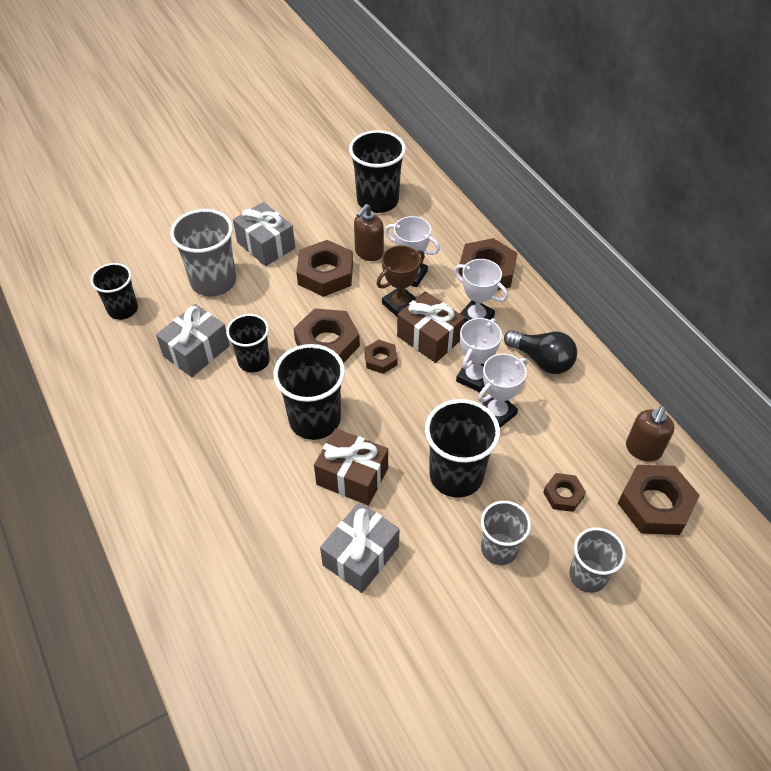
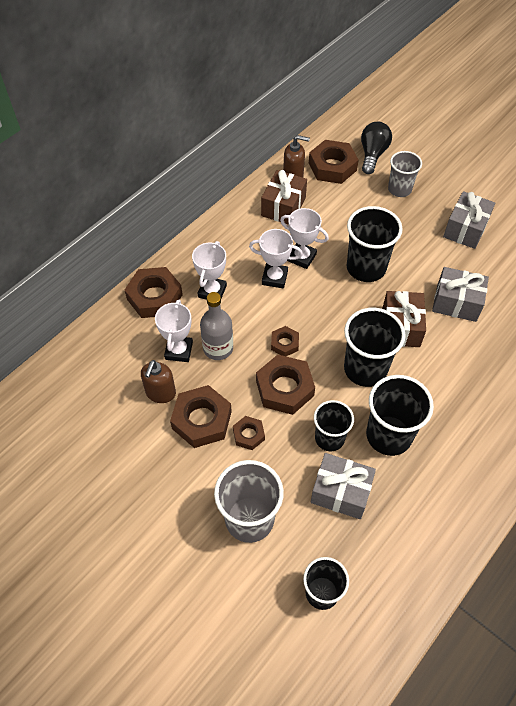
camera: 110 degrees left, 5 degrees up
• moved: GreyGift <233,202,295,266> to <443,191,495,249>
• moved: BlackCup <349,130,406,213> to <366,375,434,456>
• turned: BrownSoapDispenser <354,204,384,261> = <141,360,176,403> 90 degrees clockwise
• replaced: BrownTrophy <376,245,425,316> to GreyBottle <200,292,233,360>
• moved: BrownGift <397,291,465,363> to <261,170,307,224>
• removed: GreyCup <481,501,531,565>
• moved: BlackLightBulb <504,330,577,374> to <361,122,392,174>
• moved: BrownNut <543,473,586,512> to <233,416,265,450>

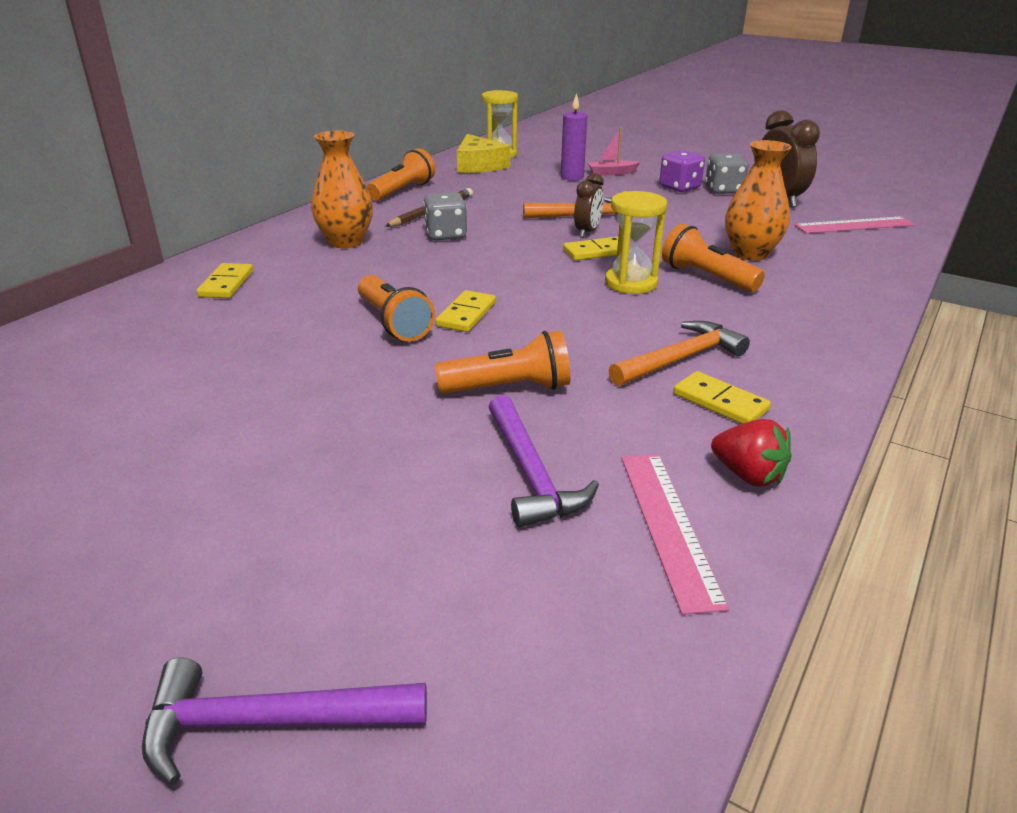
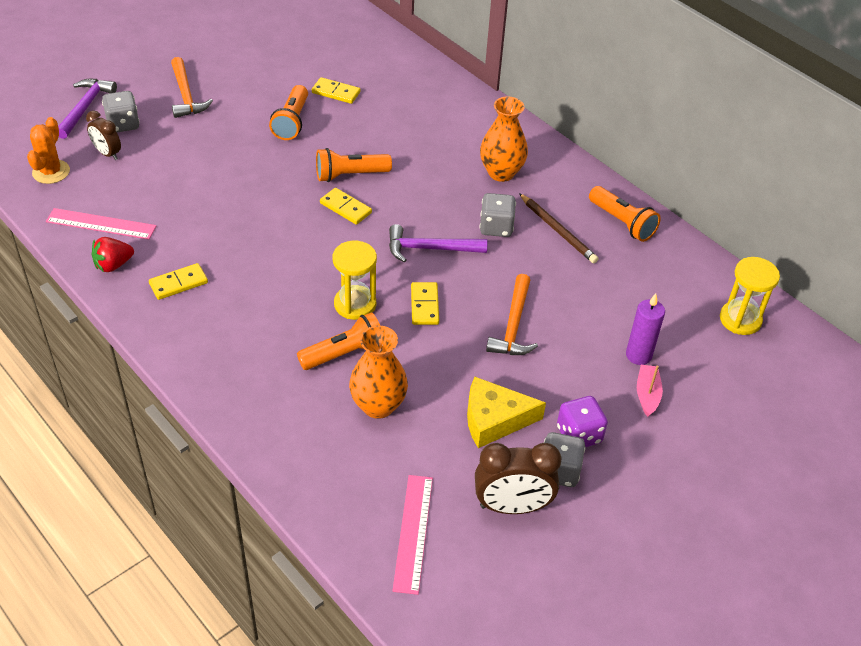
camera: 105 degrees right, 15 degrees up
• moved: YellowDomino <197,263,253,298> to <312,77,361,104>
• moved: OrangeFlashlight <435,331,570,394> to <269,85,308,140>
• moved: YellowCheese <457,134,510,173> to <467,377,546,448>
• moved: PurpleHammer <489,395,599,527> to <389,224,488,262>
• moved: BrownClock <574,173,604,237> to <86,111,121,160>
• moved: OrangeHammer <609,321,750,386> to <171,57,213,118>
• added: OrangeCactus <27,117,70,184>
• added: GreyDice <102,91,140,133>

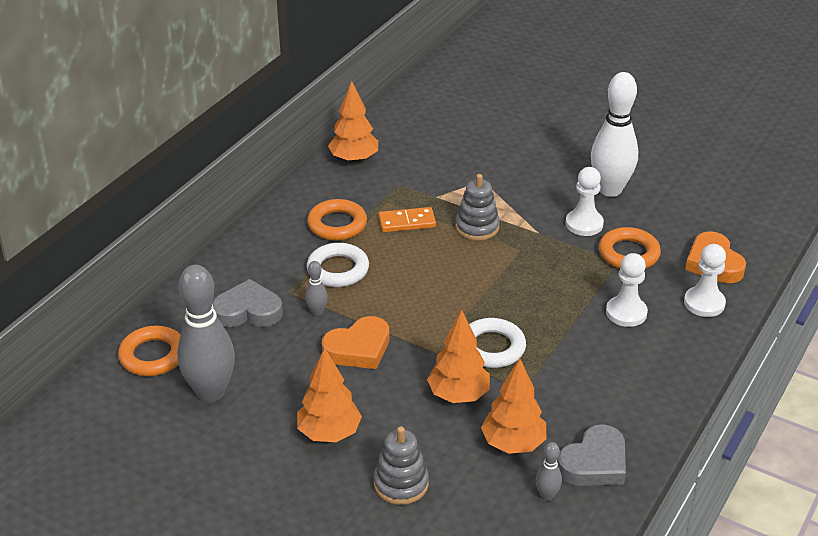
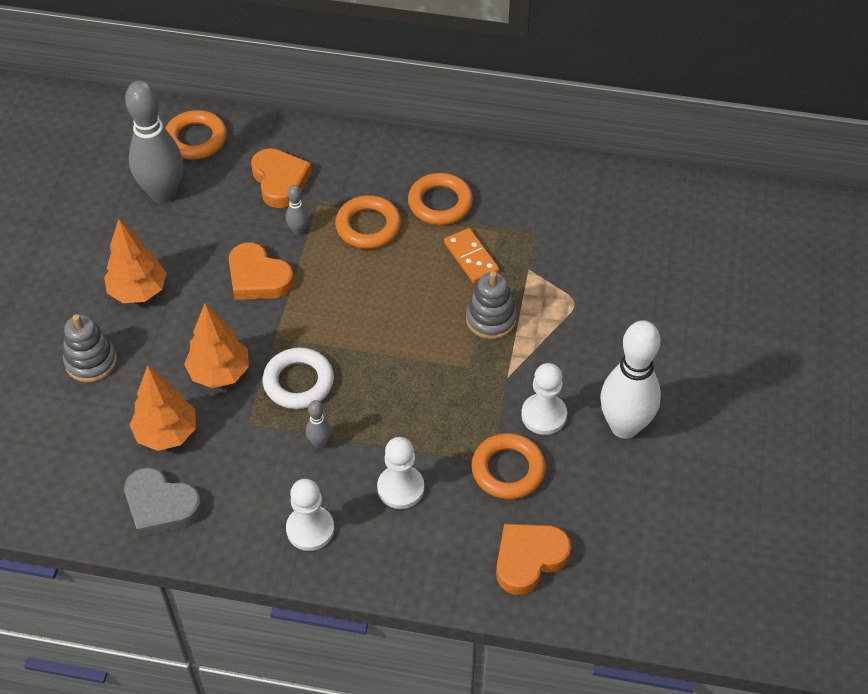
camera: 70 degrees right, 15 degrees up
• recoloured: GreyHeart <212,279,283,327> to OrangeHeart <251,148,312,208>
• recoloured: WhiteRing <307,243,369,287> to OrangeRing <335,195,401,249>
• removed: OrangeTree <328,81,378,163>
• moved: GreyBowlingPin <536,442,562,501> to <306,400,331,448>
• moved: WhitePawn <684,244,726,317> to <286,479,334,551>

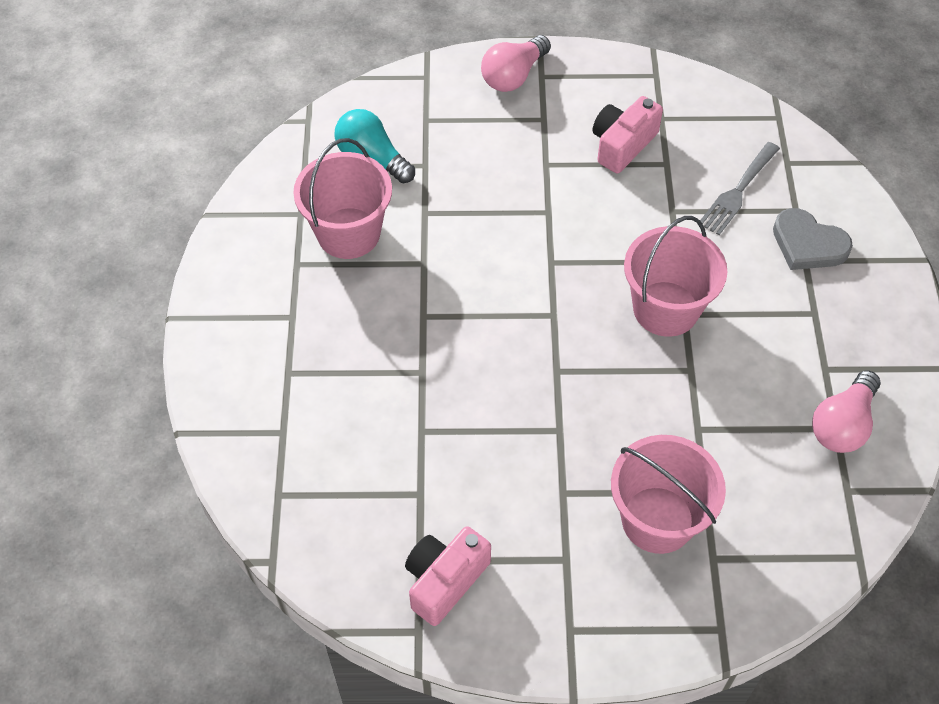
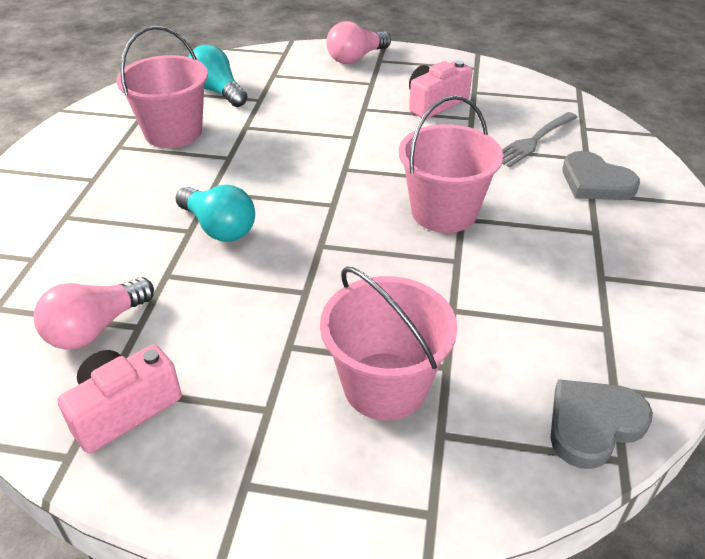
camera: 10 degrees right, 15 degrees down
• moved: PinkLightBulb <812,370,880,453> to <34,277,154,350>
• added: TurquoiseLightBulb <175,185,255,242>
• added: GreyHeart <550,379,653,469>

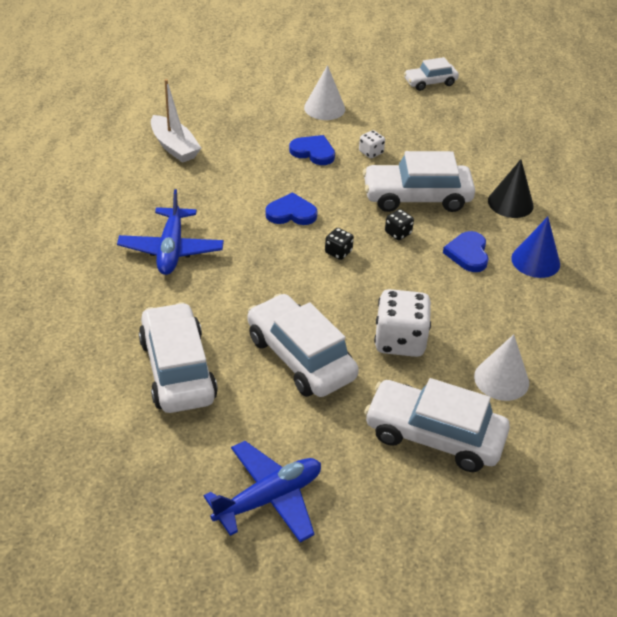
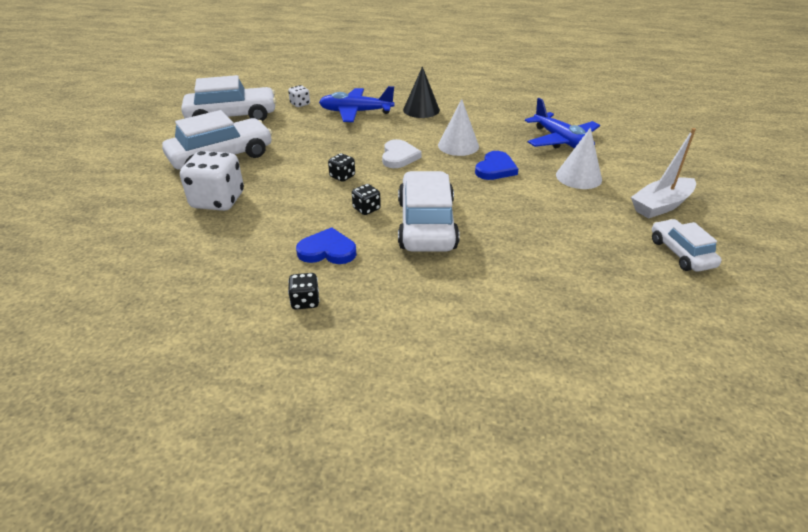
camera: 95 degrees right, 5 degrees down
• moved: WhiteBoat <151,79,201,163> to <631,128,696,219>
• moved: BluePlane <203,441,321,543> to <525,98,600,148>
• recoloured: BlueHeart <265,192,318,225> to WhiteHeart <382,139,422,168>
• moved: WhiteDice <359,130,385,158> to <288,85,310,107>
• removed: WhiteCar <364,378,510,472>
• moved: WhiteCone <474,334,529,401> to <438,99,479,156>
• moved: BlackCone <488,159,534,218> to <403,67,440,118>
• replaced: BlueCone <511,217,560,278> to BlackDice <288,273,319,310>

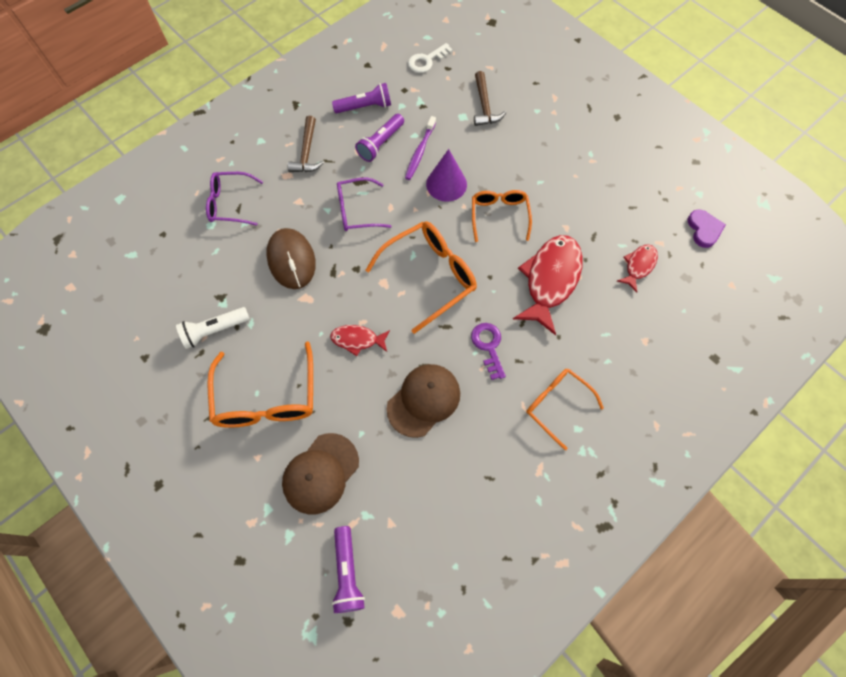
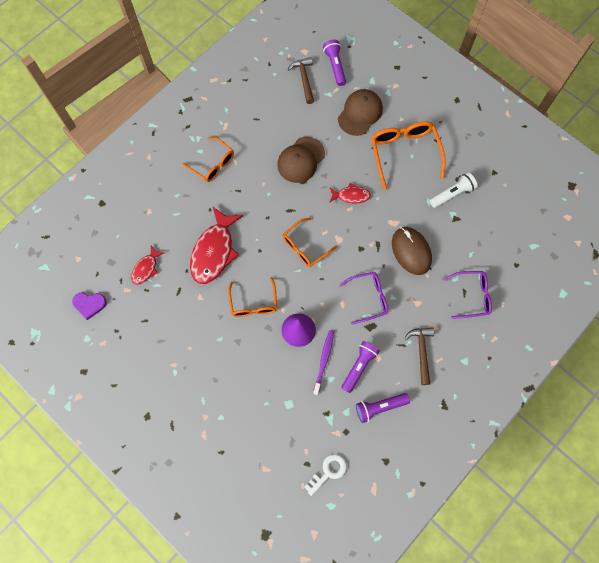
camera: 175 degrees right, 5 degrees up
• resized: OrangeGlasses <365,221,477,334> = <283,218,337,267> x0.65
• removed: PurpleKey <471,323,506,380>
• moved: BrownHammer <474,71,506,126> to <288,57,314,104>
• turned: PurpleHeart <688,210,726,248> = <72,292,107,320> 75 degrees counterclockwise

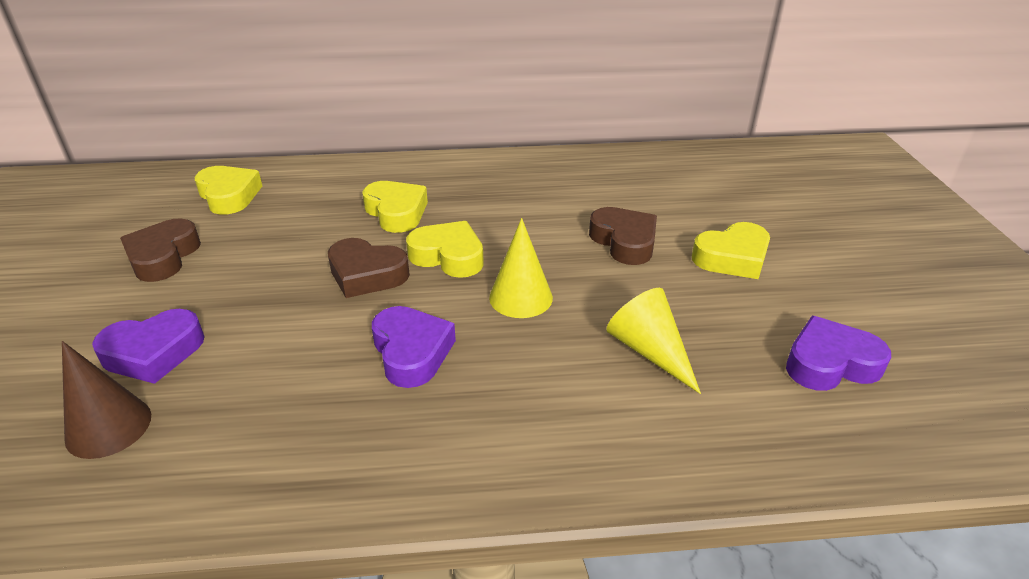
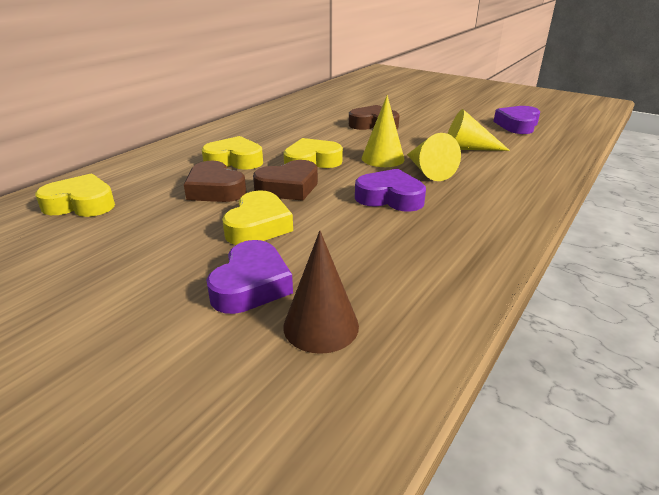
camera: 50 degrees left, 5 degrees down
• moved: BrownHeart <120,218,201,282> to <184,161,246,202>
• moved: YellowHeart <692,222,770,279> to <222,190,293,245>
• added: YellowCone <407,133,461,181>

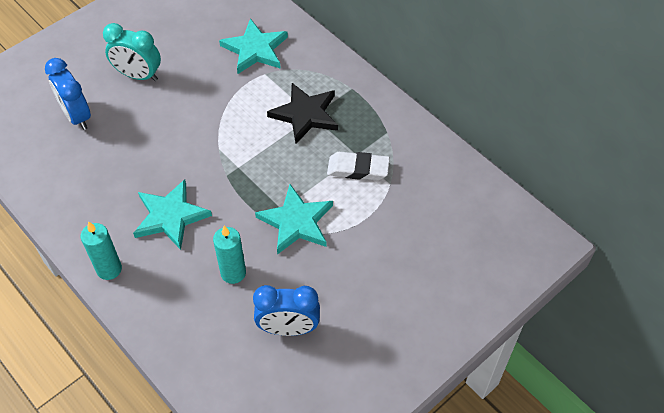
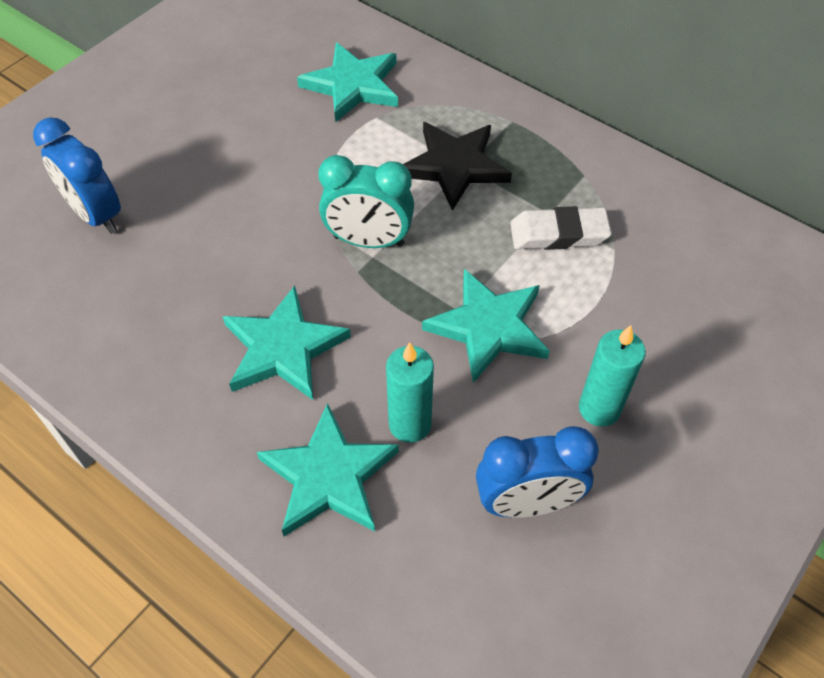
camera: 10 degrees left, 0 degrees up
• moved: TurquoiseCandle <81,221,122,280> to <579,325,646,427>
• moved: TurquoiseClock <103,23,161,81> to <318,155,414,248>
• added: TurquoiseStar <257,403,399,536>

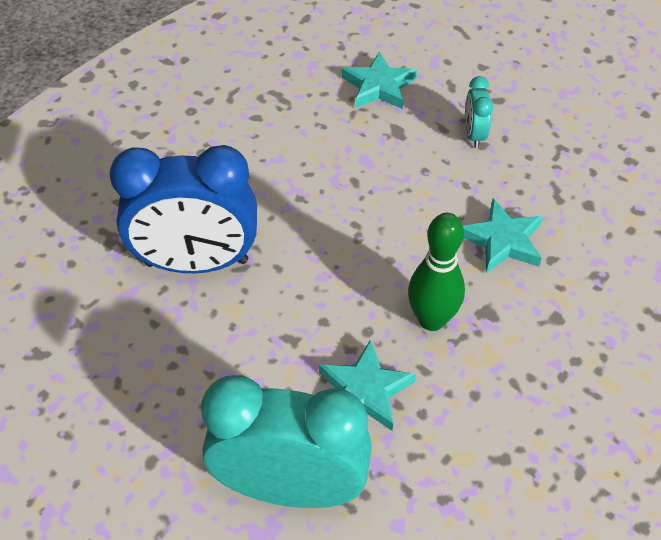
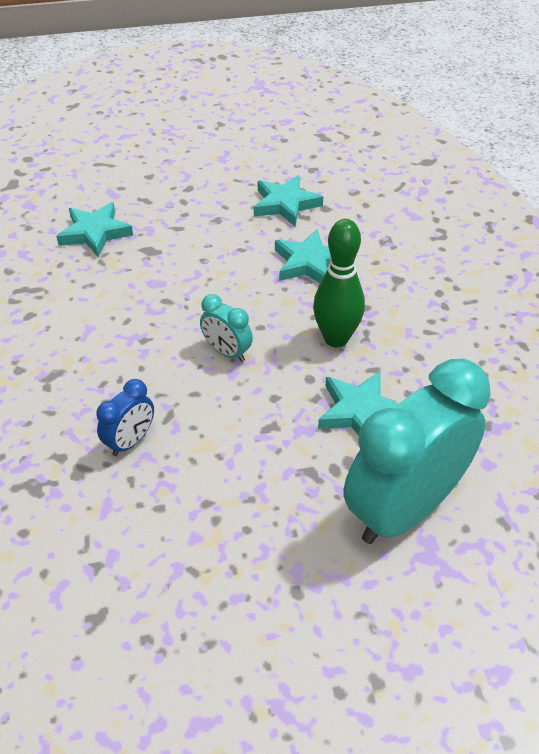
camera: 50 degrees left, 5 degrees down
• resized: BlueClock <110,145,257,273> = <96,379,154,456> x0.44
• moved: TurquoiseClock <465,76,493,148> to <200,294,253,362>
• added: TurquoiseStar <254,175,323,226>

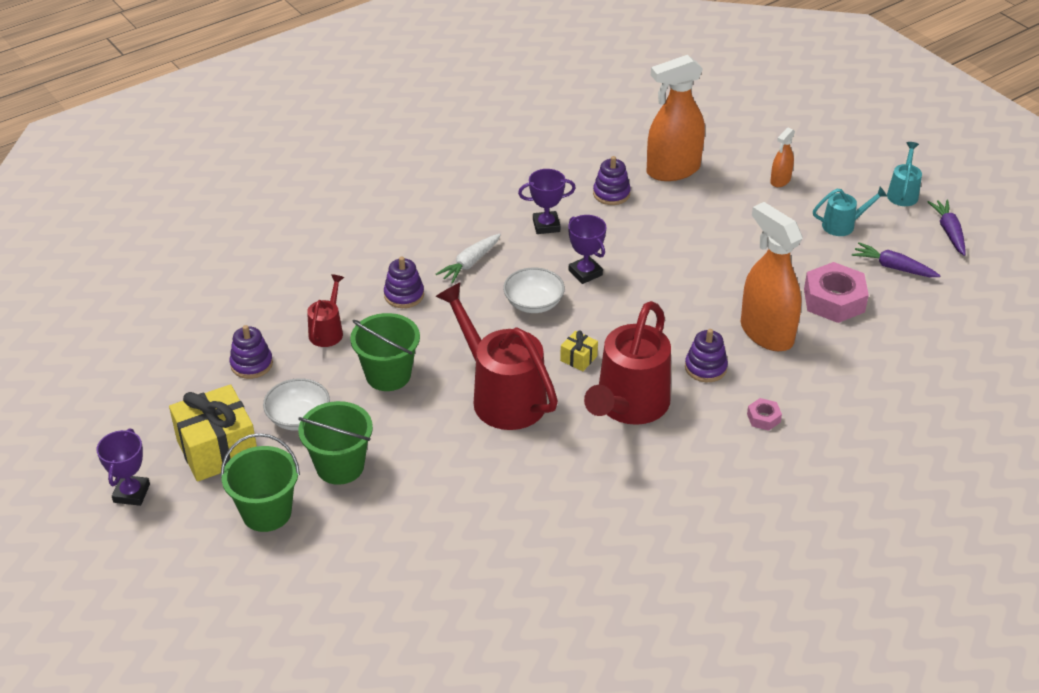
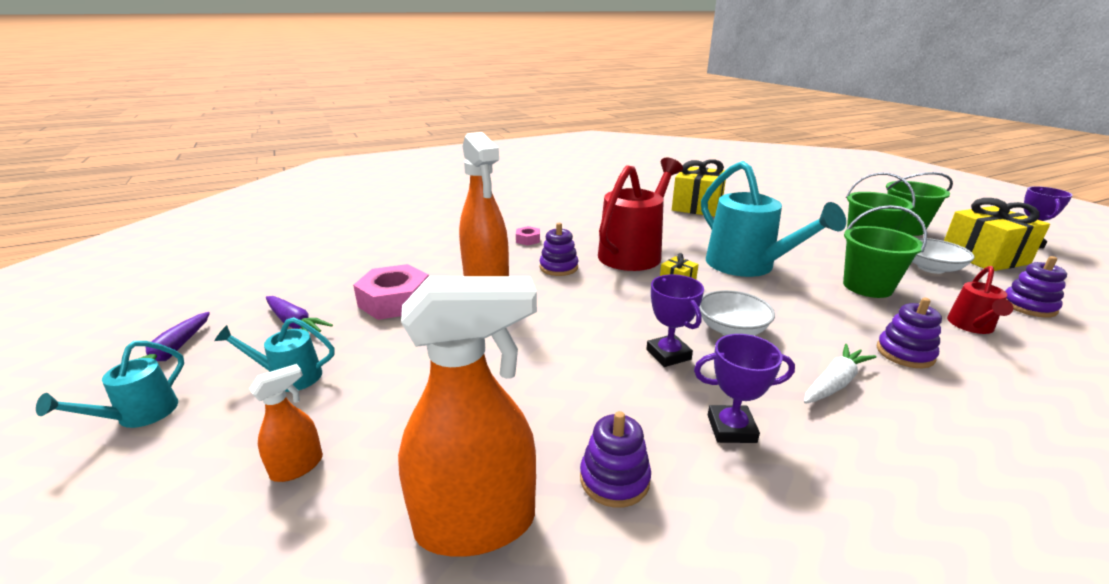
camera: 170 degrees left, 15 degrees down
• recoloured: RedWateringCan <435,282,558,430> to TurquoiseWateringCan <701,161,846,277>
• added: YellowGift <672,159,726,217>

